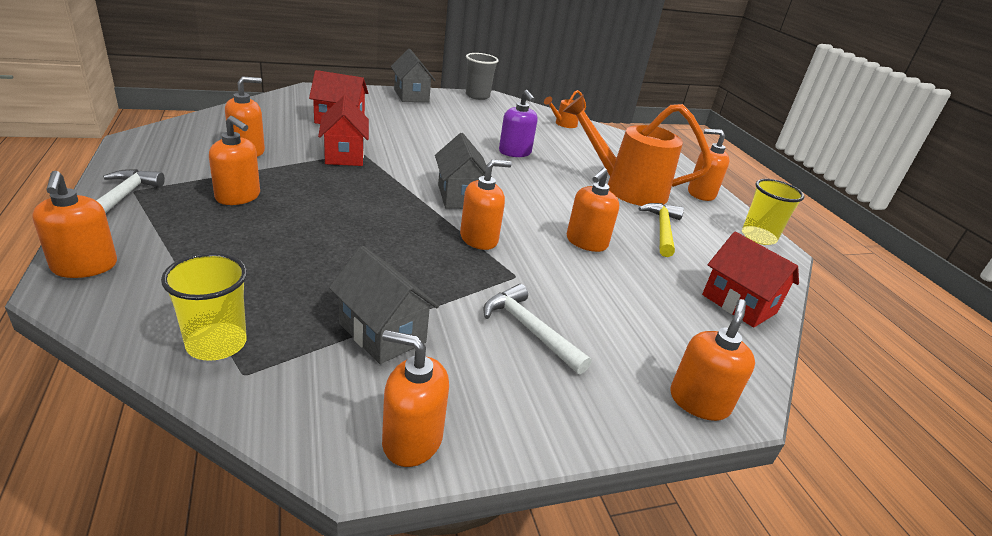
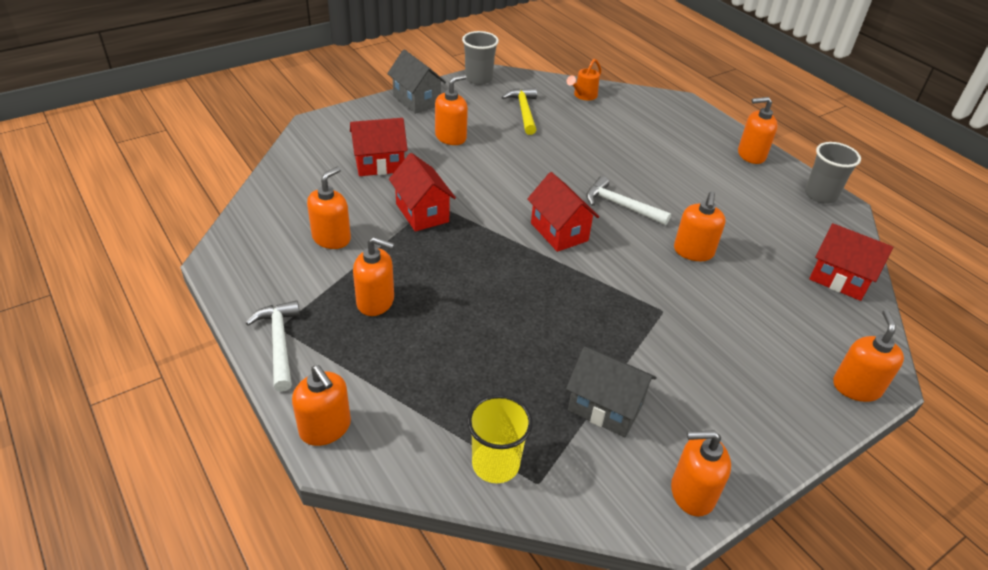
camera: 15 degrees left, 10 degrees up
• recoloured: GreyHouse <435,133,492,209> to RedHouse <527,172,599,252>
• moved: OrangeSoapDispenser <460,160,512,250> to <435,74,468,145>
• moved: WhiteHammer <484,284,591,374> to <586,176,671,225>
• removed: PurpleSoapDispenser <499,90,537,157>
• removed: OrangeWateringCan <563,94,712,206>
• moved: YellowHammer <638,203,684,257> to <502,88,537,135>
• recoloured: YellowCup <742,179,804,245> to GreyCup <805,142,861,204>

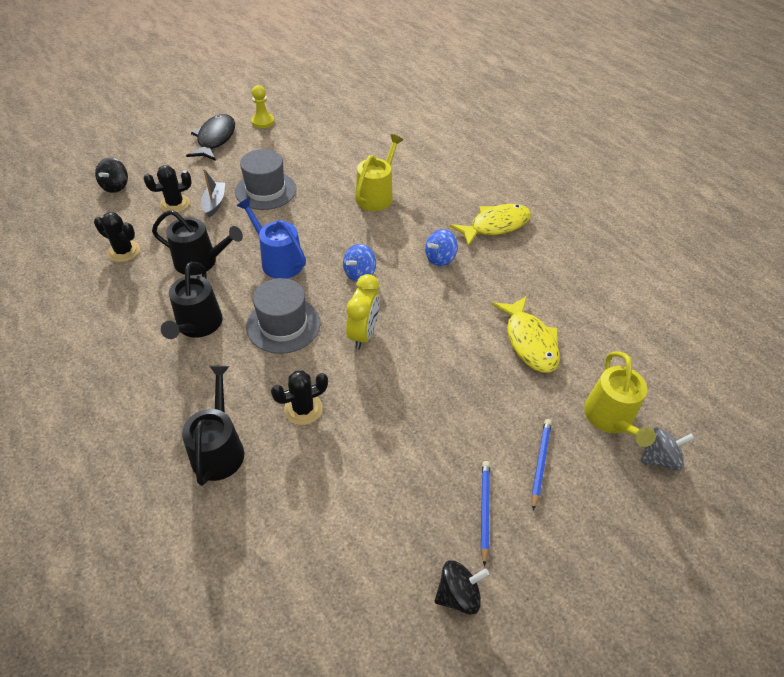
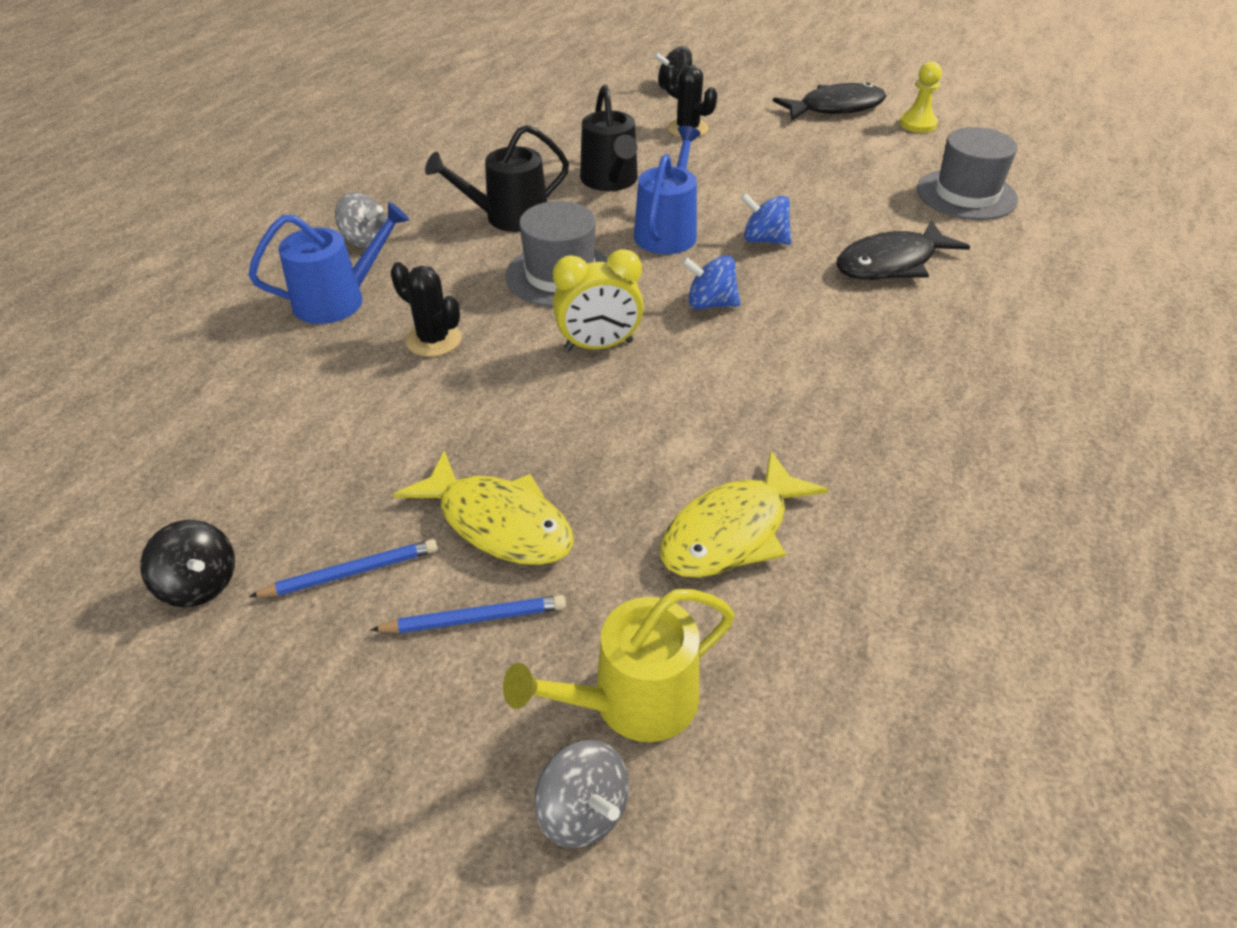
camera: 65 degrees right, 5 degrees down
• removed: BlackCactus <94,212,140,262>
• recoloured: BlackWateringCan <182,366,244,486> to BlueWateringCan <248,202,409,324>
• removed: GreyBoat <201,169,225,217>
• moved: GreyHat <235,149,296,210> to <917,127,1018,220>
• replaced: YellowWateringCan <355,134,403,211> to BlackFish <836,220,970,280>
• moved: BlueSpinningTop <425,229,458,266> to <741,193,792,245>
• moved: YellowFish <450,204,531,247> to <393,450,574,565>
• added: GreySpinningTop <335,192,387,249>

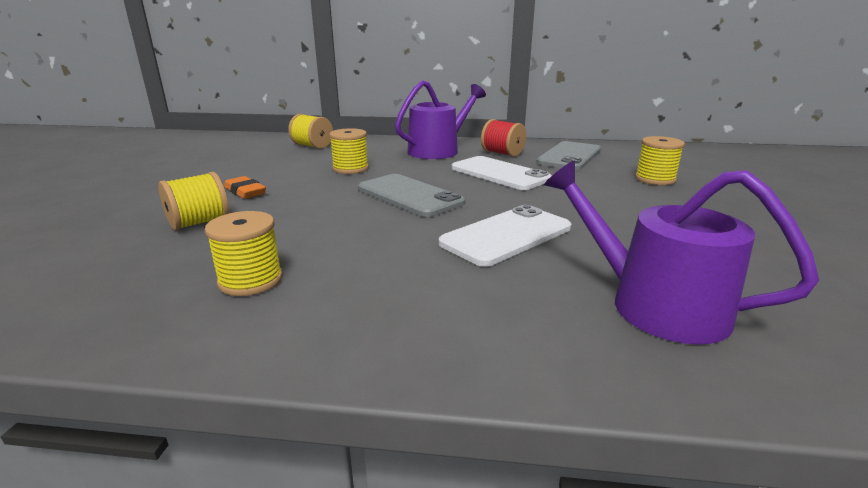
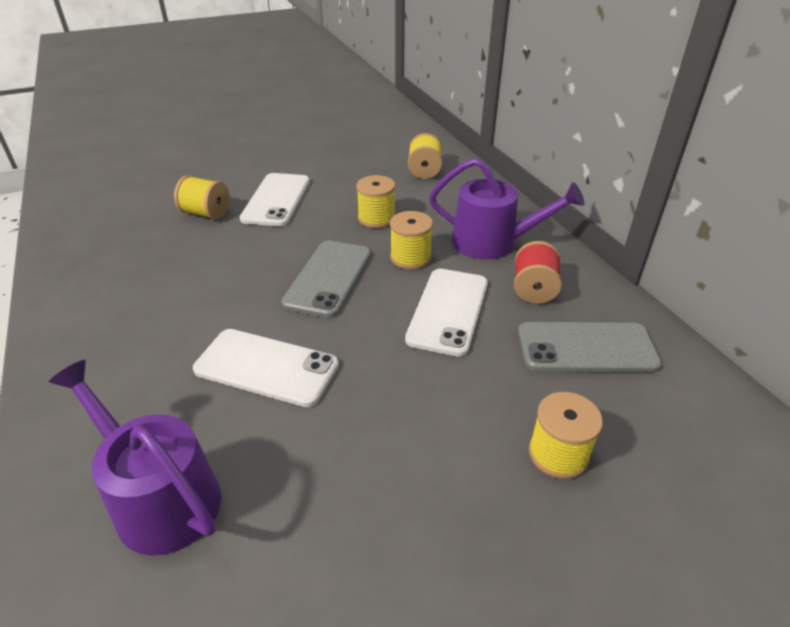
camera: 60 degrees right, 15 degrees up
• moved: YellowSpool <205,211,283,296> to <390,211,433,270>
• replaced: OrangeEraser <224,176,266,199> to WhitePhone <240,173,310,226>
• turned: PurpleWateringCan <544,161,819,345> = <49,360,221,555> 60 degrees counterclockwise

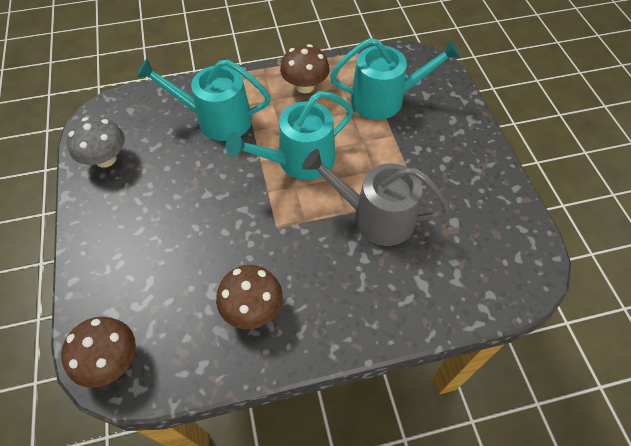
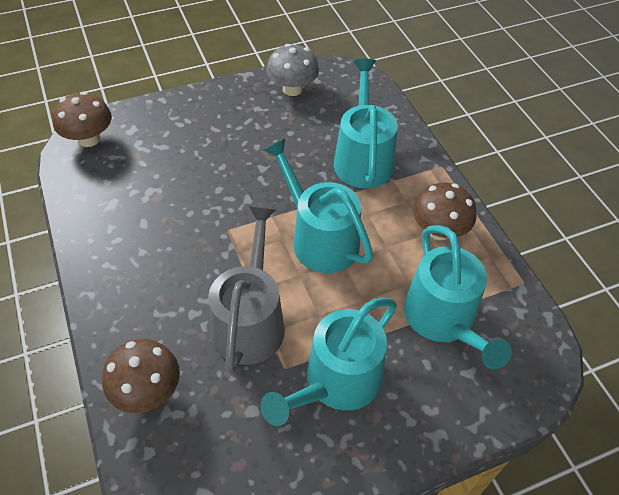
camera: 80 degrees right, 5 degrees down
• moved: BrownMushroom <216,265,283,329> to <102,339,180,413>
• added: TurquoiseWateringCan <260,298,397,426>

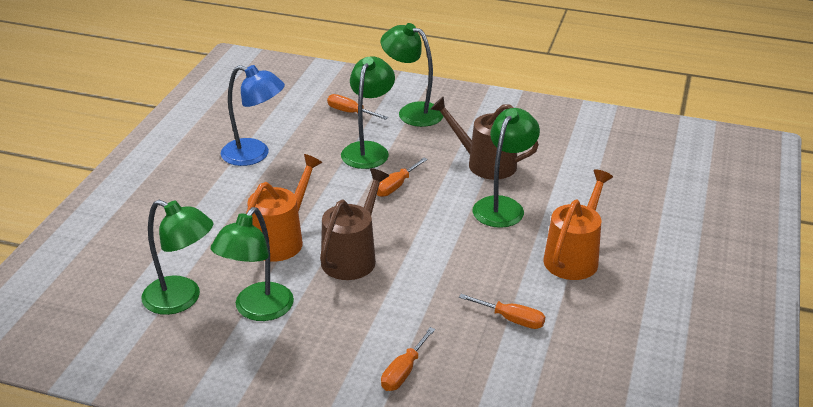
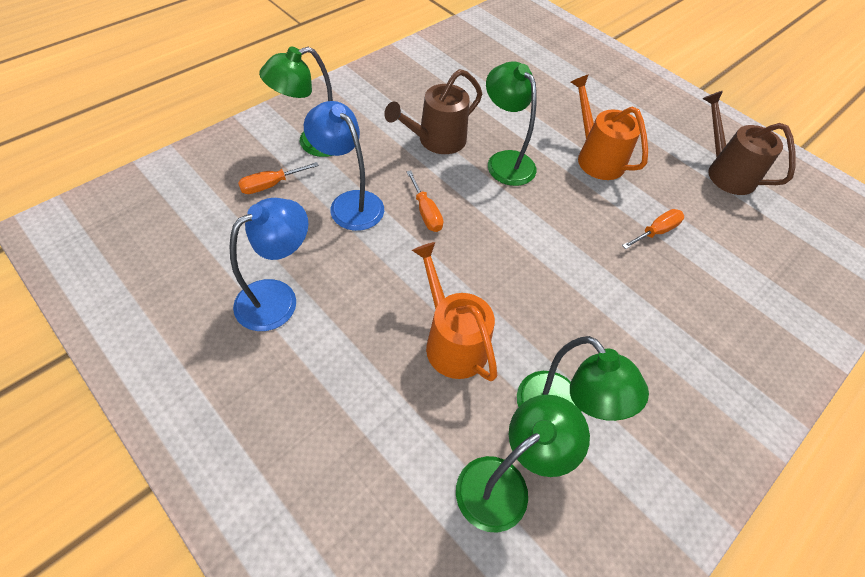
camera: 65 degrees left, 20 degrees up
• moved: BrownWateringCan <320,168,389,280> to <702,91,796,195>
• recoloured: GreenLamp <341,56,395,169> to BlueLamp <304,101,384,231>
• removed: OrangeScrewdriver <381,327,435,391>

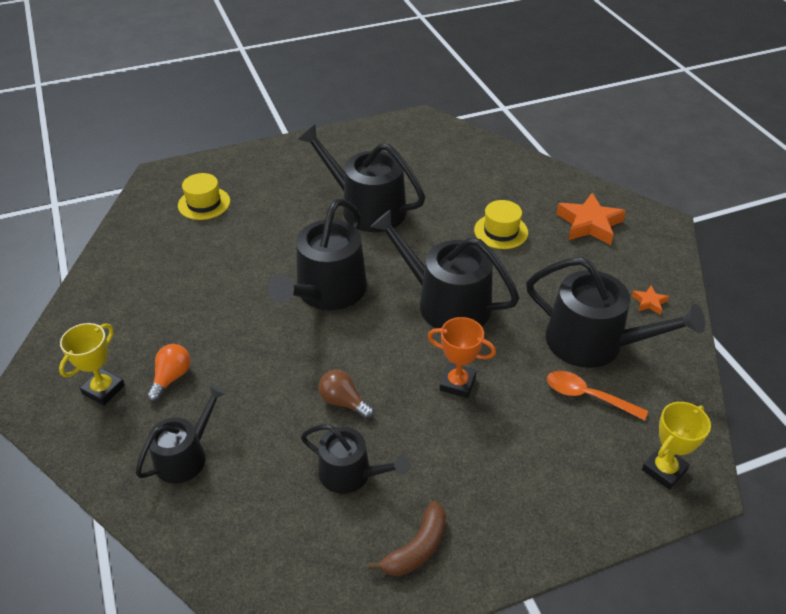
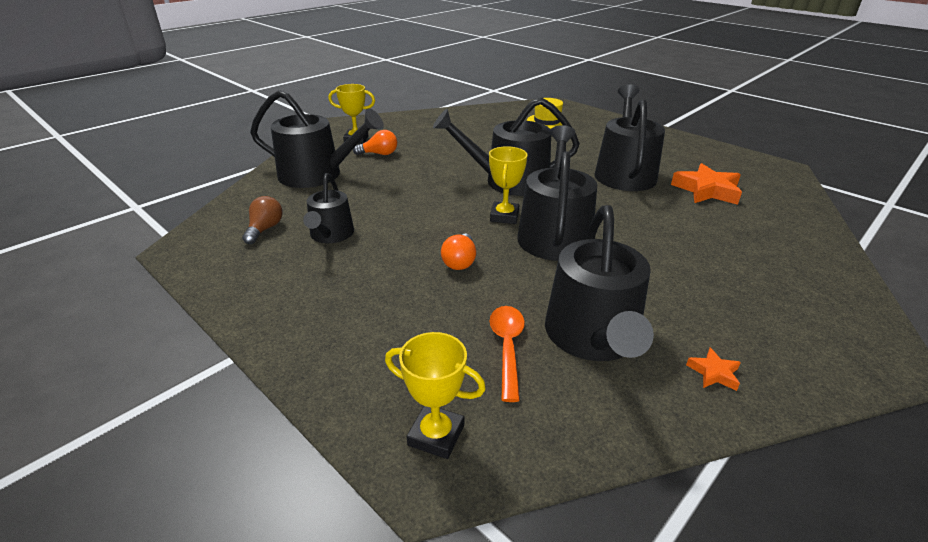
camera: 65 degrees right, 10 degrees down
• resized: BlackWateringCan <136,385,226,484> = <250,90,384,188> x1.68
• moved: BrownLightBulb <319,370,374,419> to <242,196,283,244>
• removed: BrownBanana <368,501,446,576>
• replaced: OrangeTrophy <428,317,496,398> to OrangeLightBulb <441,234,476,270>
• removed: YellowHat <474,200,528,249>
• moved: OrangeStar <557,193,626,245> to <671,163,742,205>
• added: YellowTrophy <489,146,527,224>

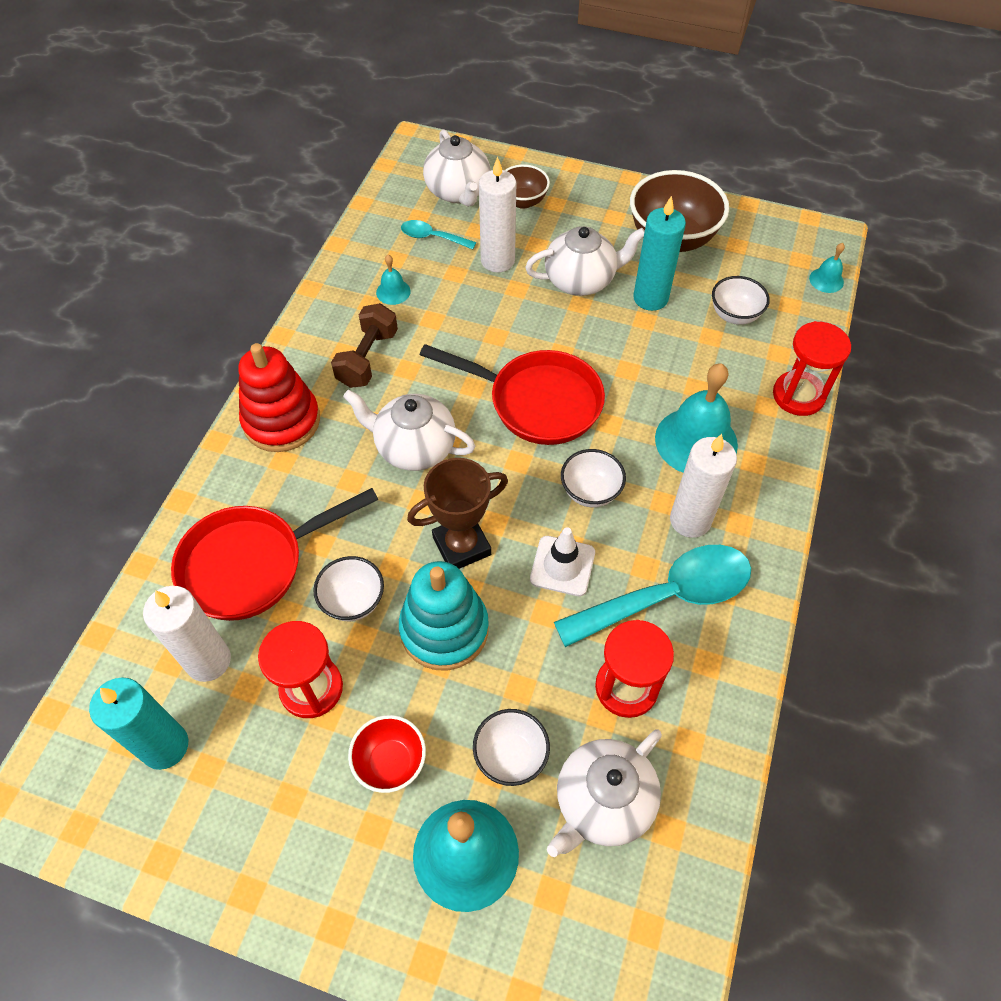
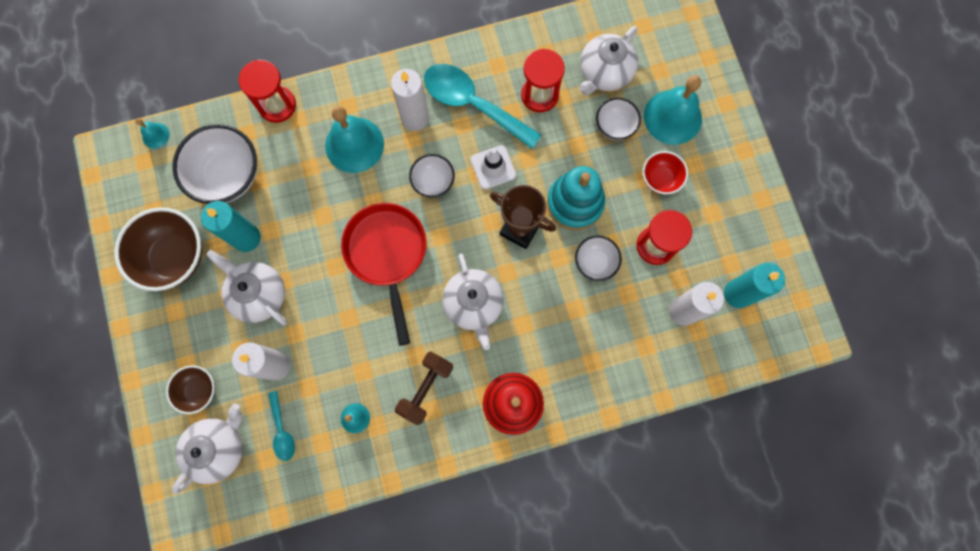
camera: 125 degrees left, 20 degrees up
• removed: RedPan <171,488,378,621>
• turned: BrownDumbbell <331,303,398,388> = <395,351,453,425> 45 degrees counterclockwise
• turned: WhiteTeapot <547,729,662,857> = <579,26,638,95> 120 degrees clockwise
• resized: WhiteBowl <712,276,770,325> = <172,124,257,204> x1.80

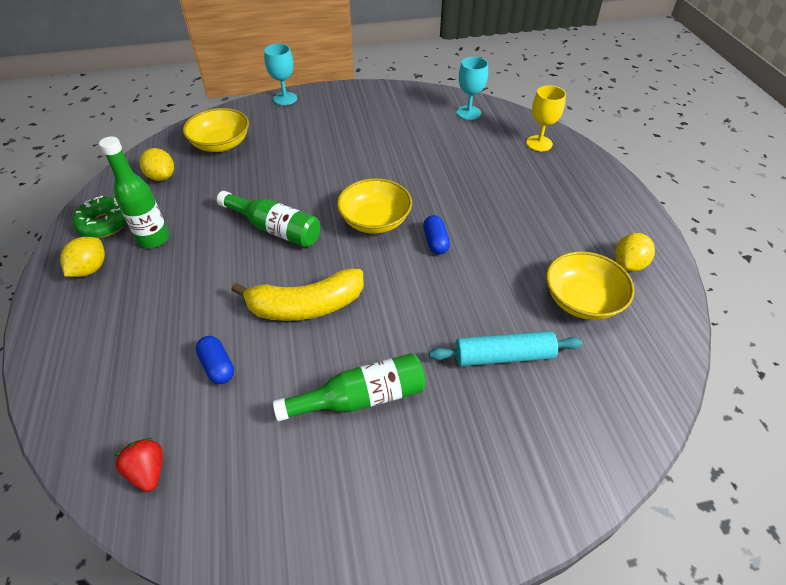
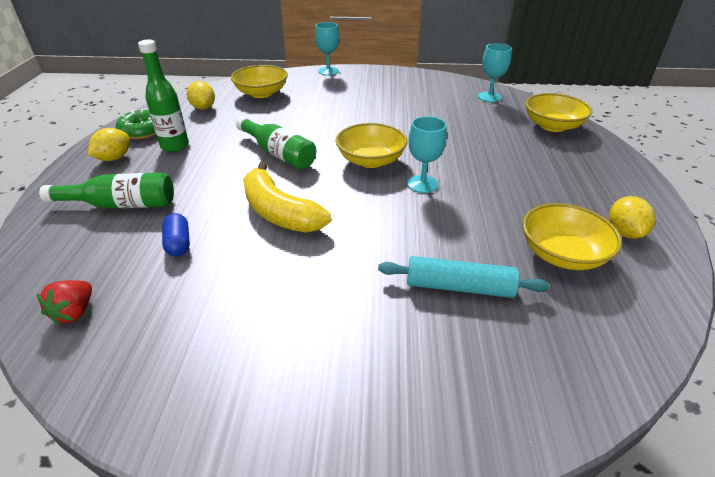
camera: 15 degrees right, 10 degrees down
• turned: RedStrawberry <114,438,163,492> = <37,280,92,325> 150 degrees counterclockwise
• turned: YellowBanana <231,268,364,321> = <243,162,331,232> 45 degrees clockwise
• moved: GreenBottle <273,353,426,421> to <39,173,174,209>
• replaced: BlueCapsule <423,215,450,254> to TurquoiseGoblet <407,116,447,193>
• replaced: YellowGoblet <526,85,566,151> to YellowBowl <525,93,593,132>
• turned: YellowLemon <615,233,655,272> = <609,196,656,239> 45 degrees counterclockwise

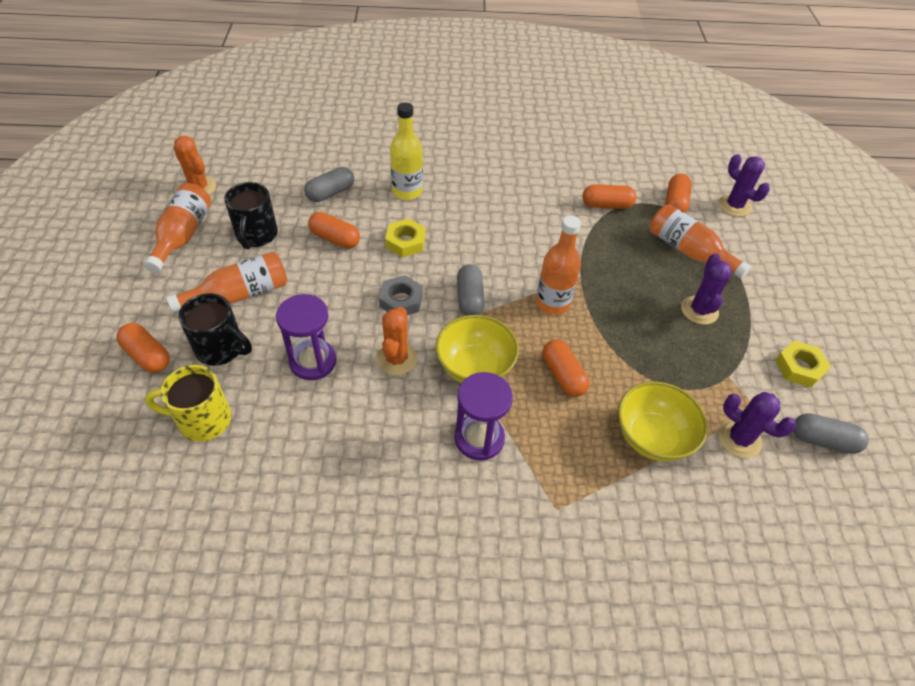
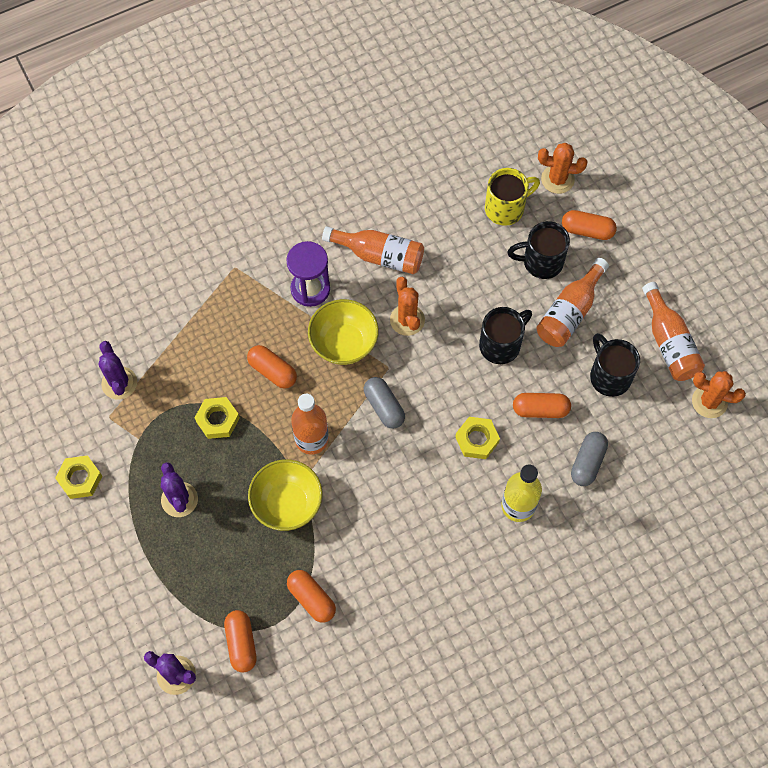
camera: 155 degrees right, 15 degrees up
• removed: PurpleHourglass <276,294,336,380>
• removed: GreyNut <379,275,423,315>
• turned: OrangeCapsule <582,184,637,209> = <287,570,336,623> 75 degrees clockwise
• moved: YellowBowl <618,381,708,462> to <248,459,323,531>
• moved: OrangeBottle <650,204,751,279> to <322,226,424,274>
• turned: PurpleCactus <718,392,796,458> = <99,341,137,400> 60 degrees clockwise
• removed: GreyCapsule <793,413,869,454>
• added: YellowNut <195,397,240,439>
• added: BlackMug <479,307,532,364>
• added: OrangeCactus <538,143,587,194>

